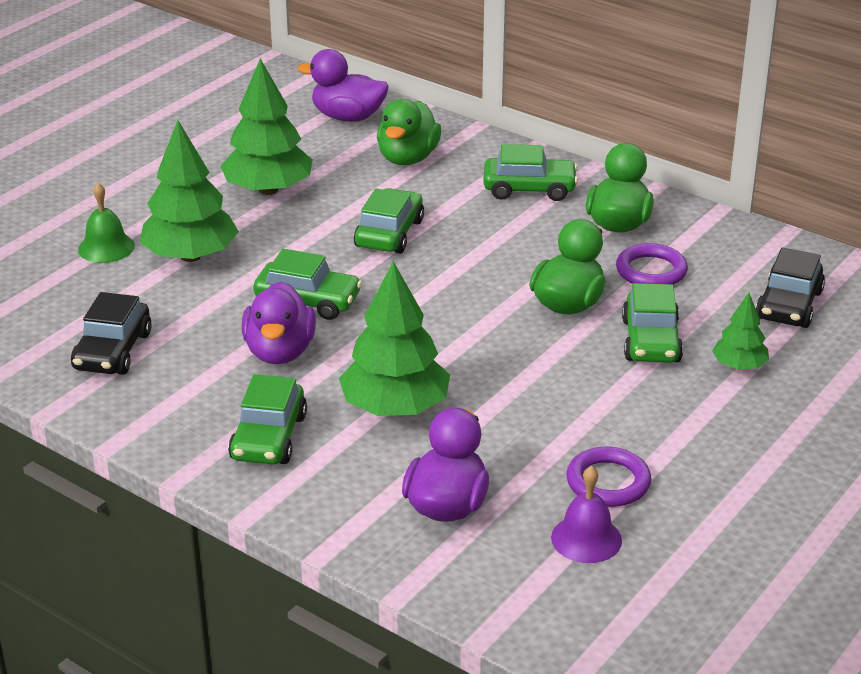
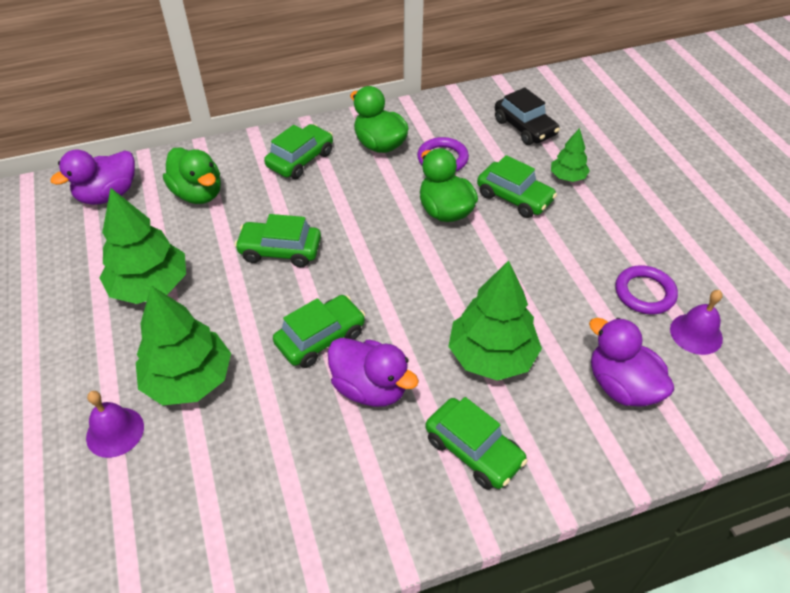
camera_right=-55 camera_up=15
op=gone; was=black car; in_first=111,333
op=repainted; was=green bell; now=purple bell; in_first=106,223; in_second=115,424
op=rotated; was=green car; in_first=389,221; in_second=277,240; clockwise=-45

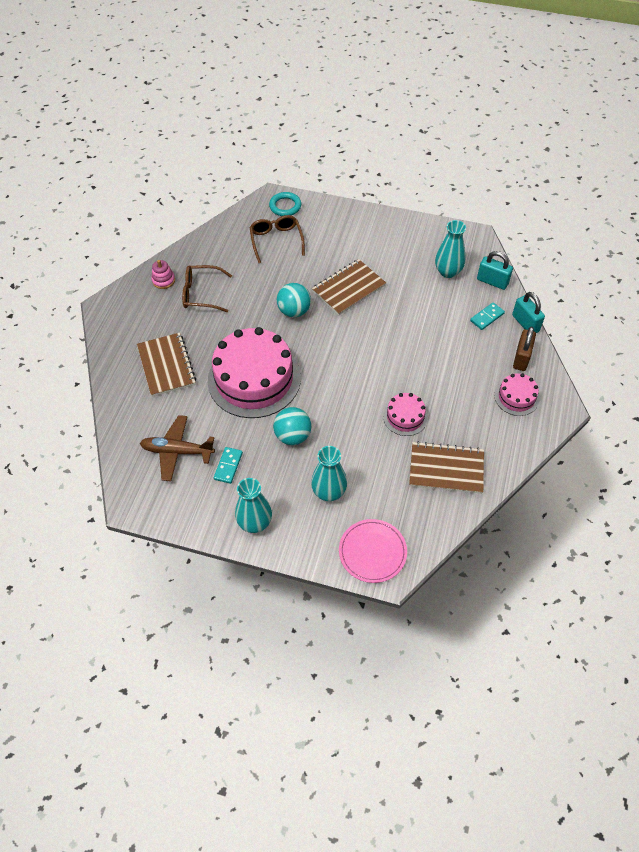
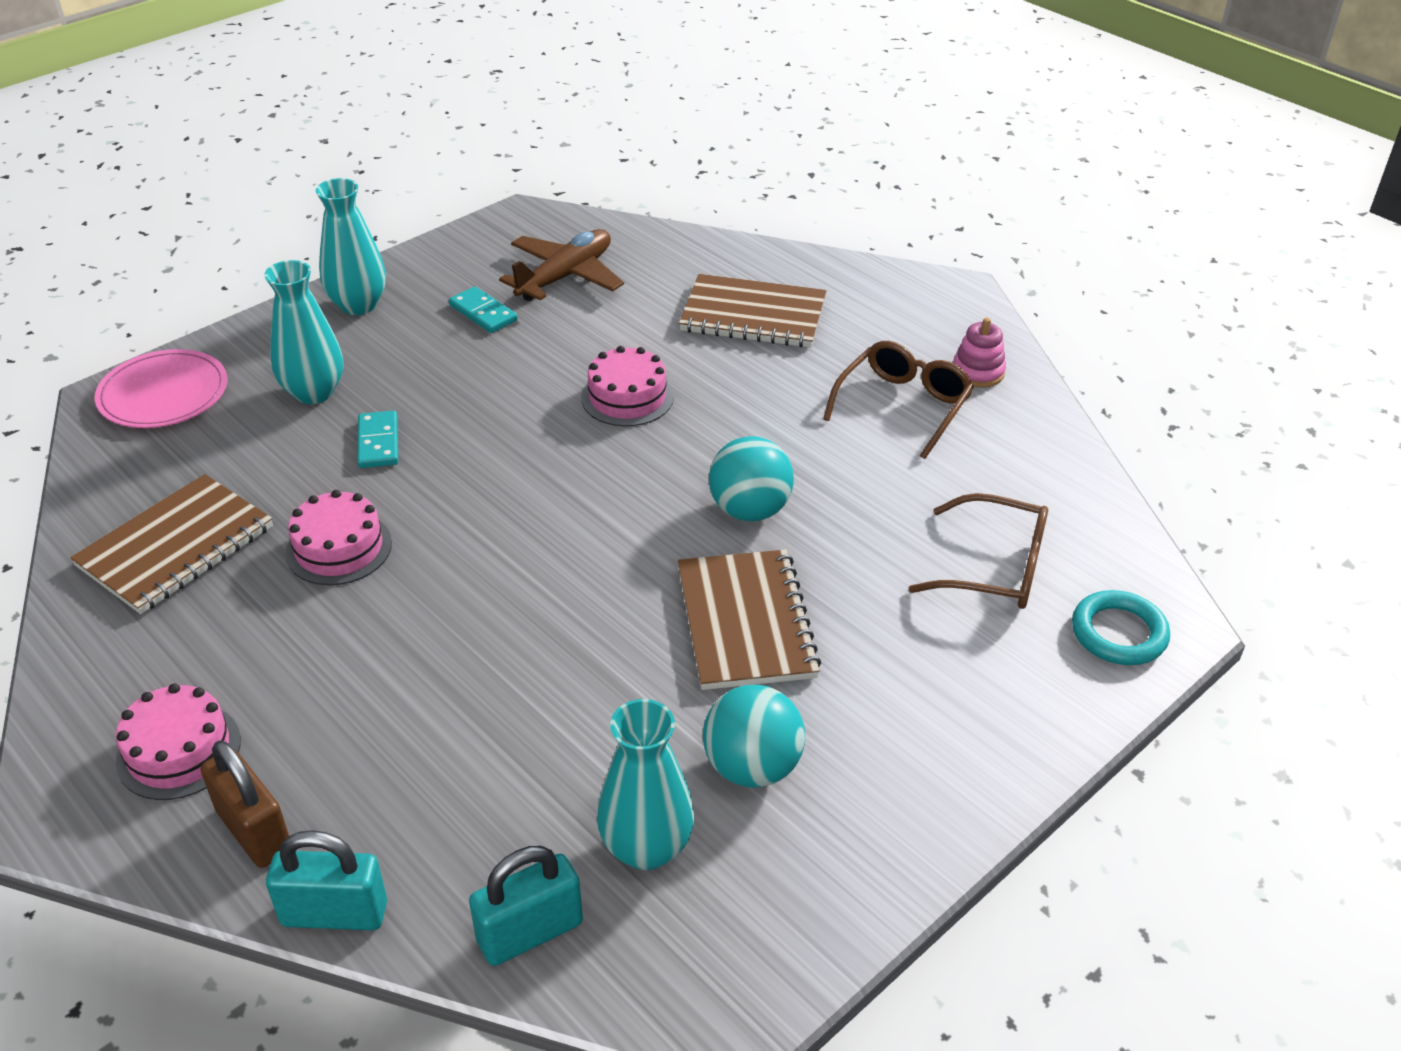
camera_right=120 camera_up=-15
op=scaled; was=pink cake; in_first=254,372; in_second=627,386; ratio=0.47
op=shifted; was=turquoise ball; in_first=292,426; in_second=754,736
op=shifted; was=turquoise domino; in_first=487,316; in_second=378,439

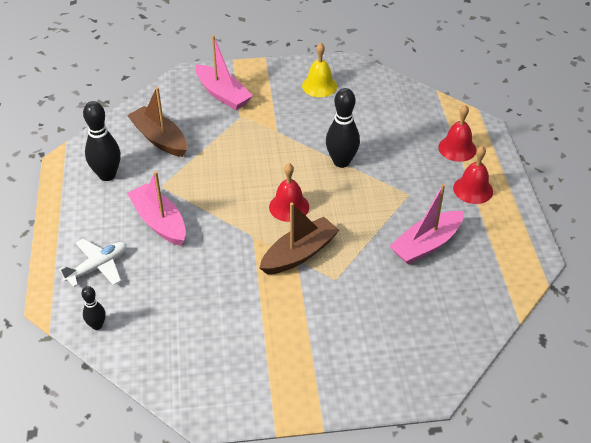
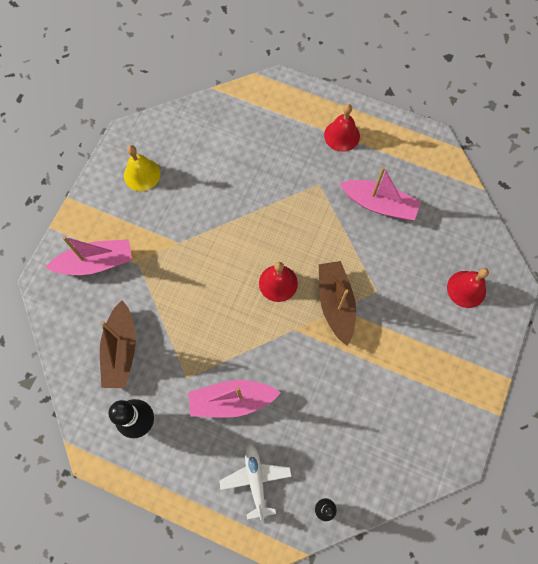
camera_right=-60 camera_up=25
op=rotated; was=brown boat; in_first=157,122; in_second=118,344; clockwise=-75
op=gone; was=black bowling pin; in_first=343,128
op=rotated; was=pink boat; in_first=426,224; in_second=380,194; clockwise=-60
op=shifted; was=red bell; in_first=457,133; in_second=468,288

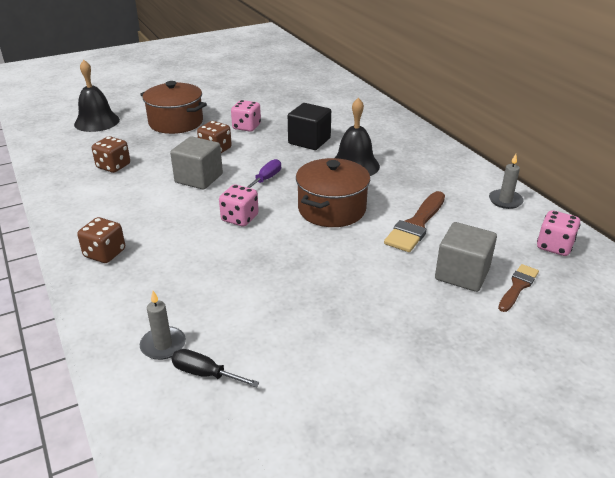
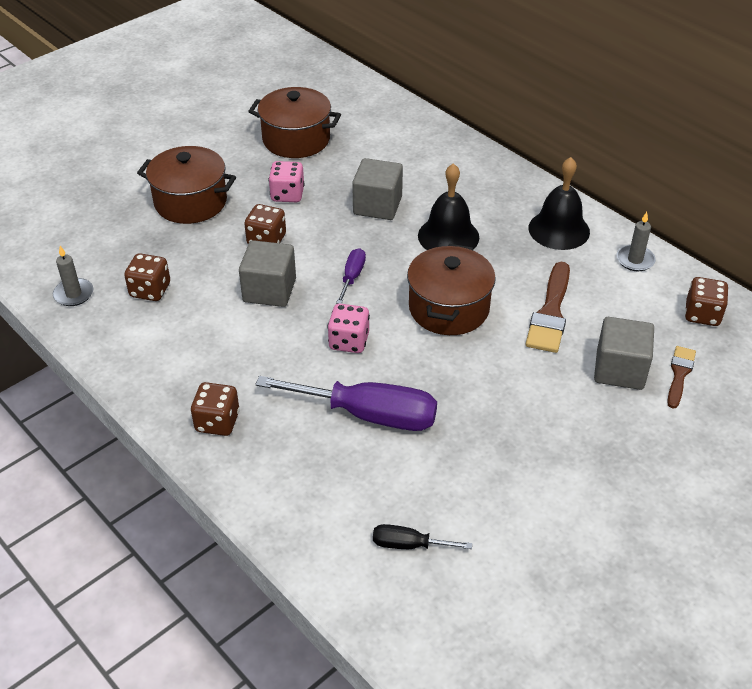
camera_right=-15 camera_up=10
op=shifted; was=black bell; in_first=97,96; in_second=559,203
op=shifted; was=grey candle; in_first=163,325; in_second=73,276
op=repainted; was=black cube; now=grey cube; in_first=309,126; in_second=377,189
op=repainted; was=pink dice; now=brown dice; in_first=559,233; in_second=707,301
op=new; now=brown pot; in_second=294,122
op=new; now=purple screwdriver; in_second=346,403

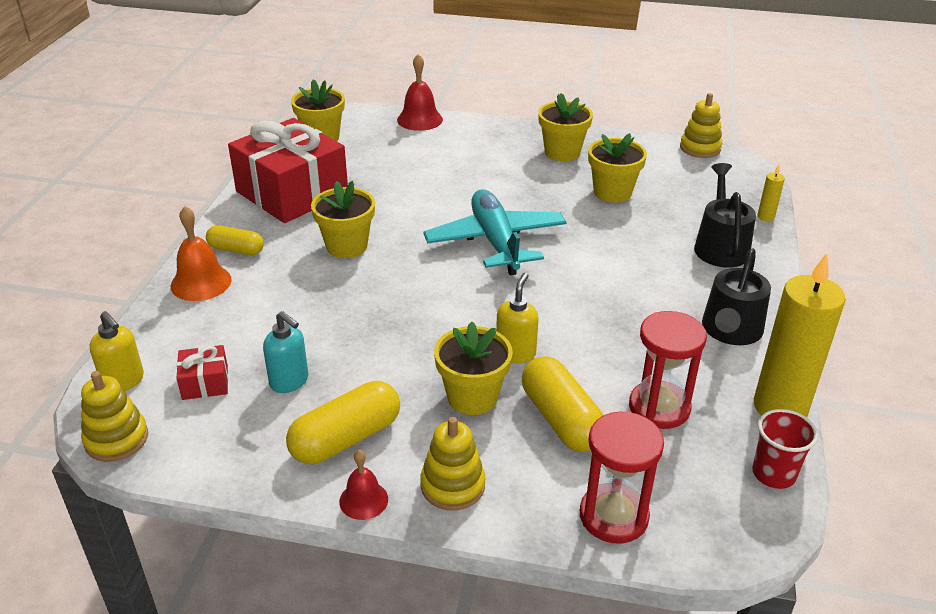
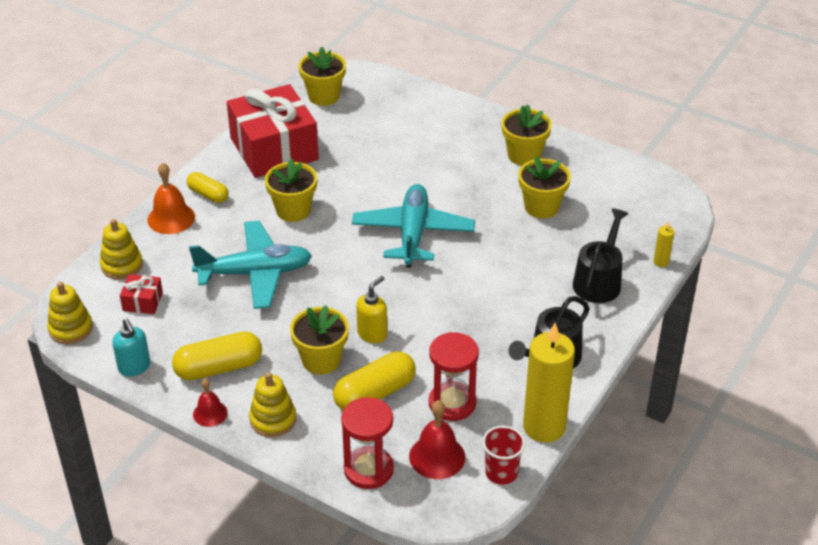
camera_right=20 camera_up=5
op=gone; was=yellow soap dispenser; in_first=117,351
op=shifted; was=turquoise soap dispenser; in_first=285,352; in_second=131,348
op=shifted; was=red bell; in_first=420,92; in_second=437,439
op=rotated; was=yellow capsule; in_first=563,404; in_second=374,380; clockwise=60
op=shifted; was=yellow stacking toy; in_first=701,125; in_second=121,249
op=new; now=turquoise plane; in_second=250,265

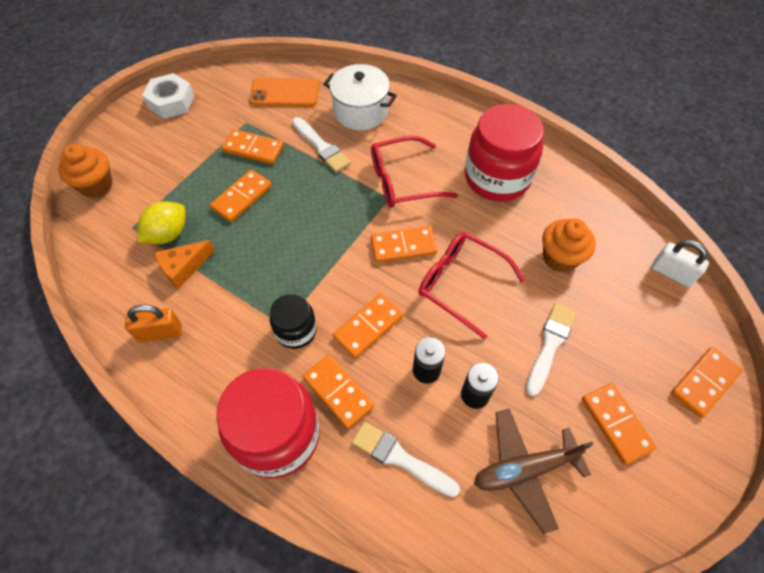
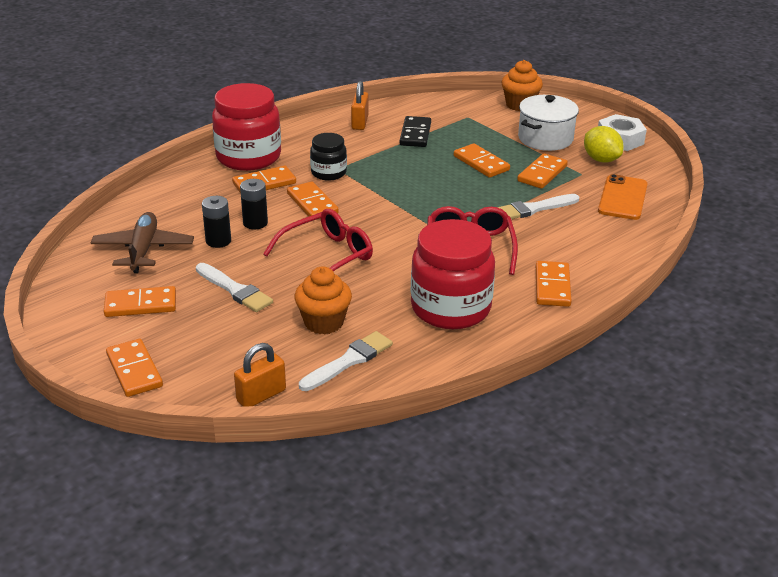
camera_right=105 camera_up=-25
op=shifted; was=yellow lemon; in_first=161,223; in_second=604,144
op=swapped; was=orange cheese; now=black domino; in_first=185,264; in_second=415,131
op=shifted; was=white pot; in_first=360,97; in_second=548,123
op=shifted; was=white brush; in_first=406,459; in_second=346,361
op=shifted; was=orange domino; in_first=404,244; in_second=554,284
op=repainted; was=white padlock; now=orange padlock; in_first=680,263; in_second=260,375

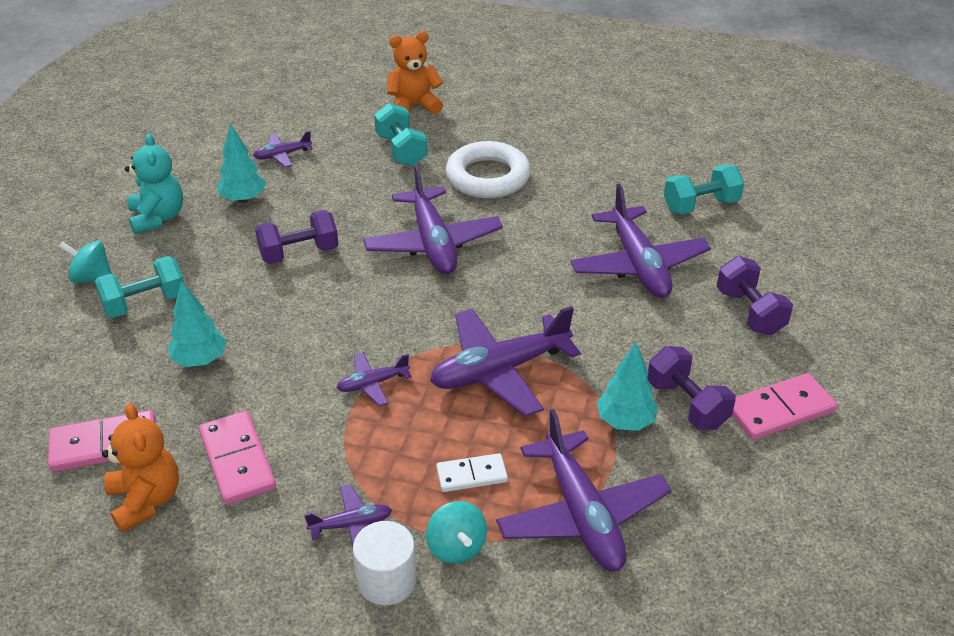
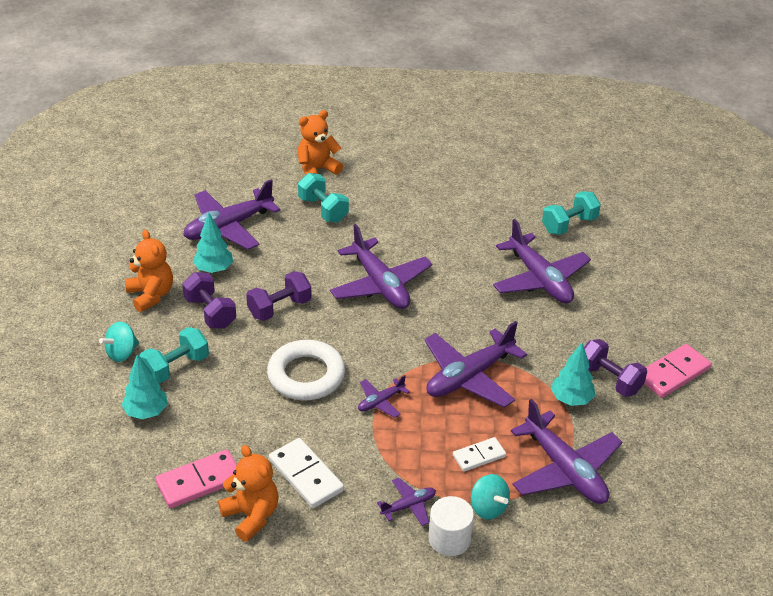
camera_right=-15 camera_up=0
op=rotated; was=turquoise spinning top; in_first=85,262; in_second=119,342; clockwise=-45
op=repainted; was=turquoise teddy bear; now=orange teddy bear; in_first=154,183; in_second=149,271
op=shifted; was=turquoise tree; in_first=197,324; in_second=144,386
op=repainted; was=pink domino; now=white domino; in_first=237,458; in_second=306,473
op=scaled; was=purple plane; in_first=283,149; in_second=231,214; ratio=2.07
op=shifted; was=white ring; in_first=488,169; in_second=306,370
op=shifted; was=purple dumbbell; in_first=755,295; in_second=209,300

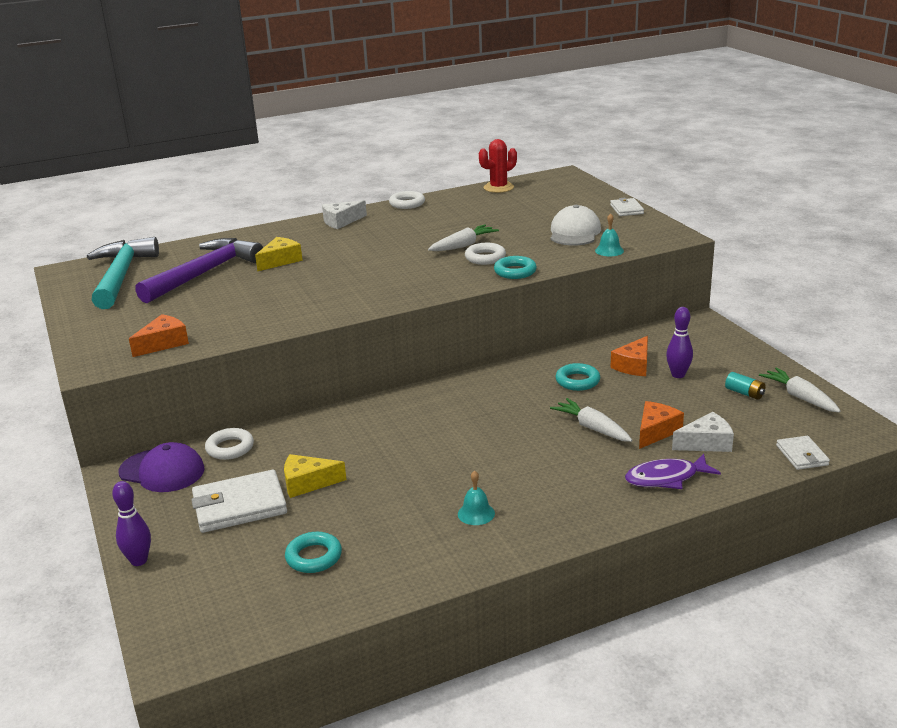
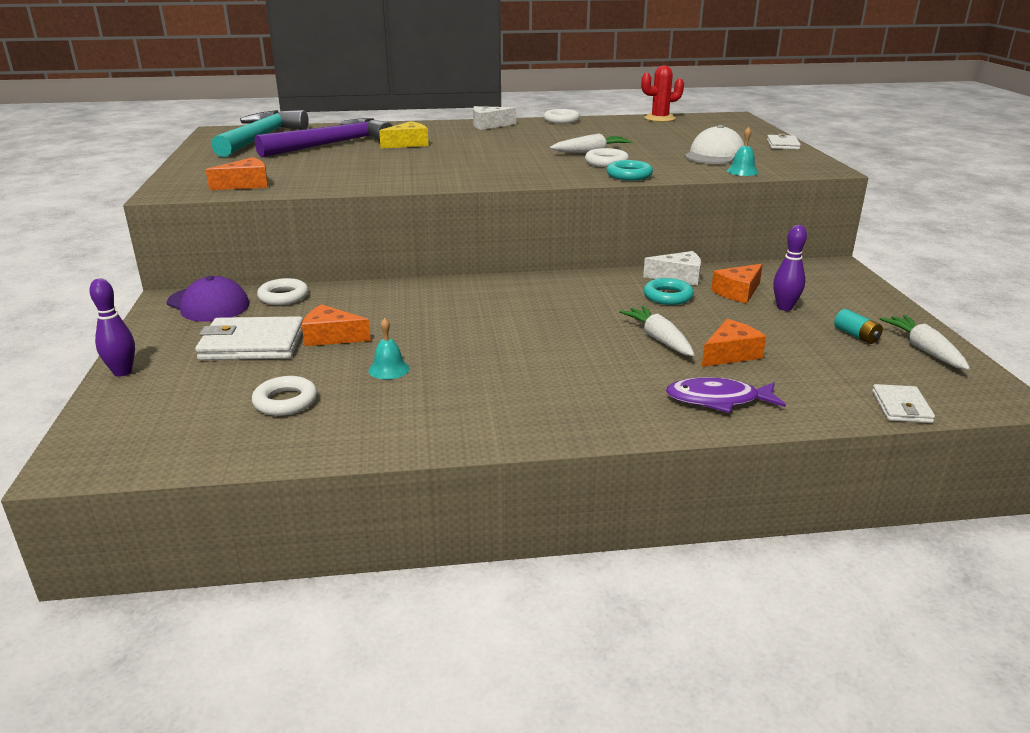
camera_right=15 camera_up=0
op=repainted; was=yellow cheese; now=orange cheese; in_first=315,476; in_second=336,325
op=repainted; was=turquoise ring; now=white ring; in_first=313,552; in_second=284,396
op=shifted; was=turquoise bell; in_first=476,497; in_second=388,348
op=shifted; was=white cheese; in_first=703,432; in_second=672,268

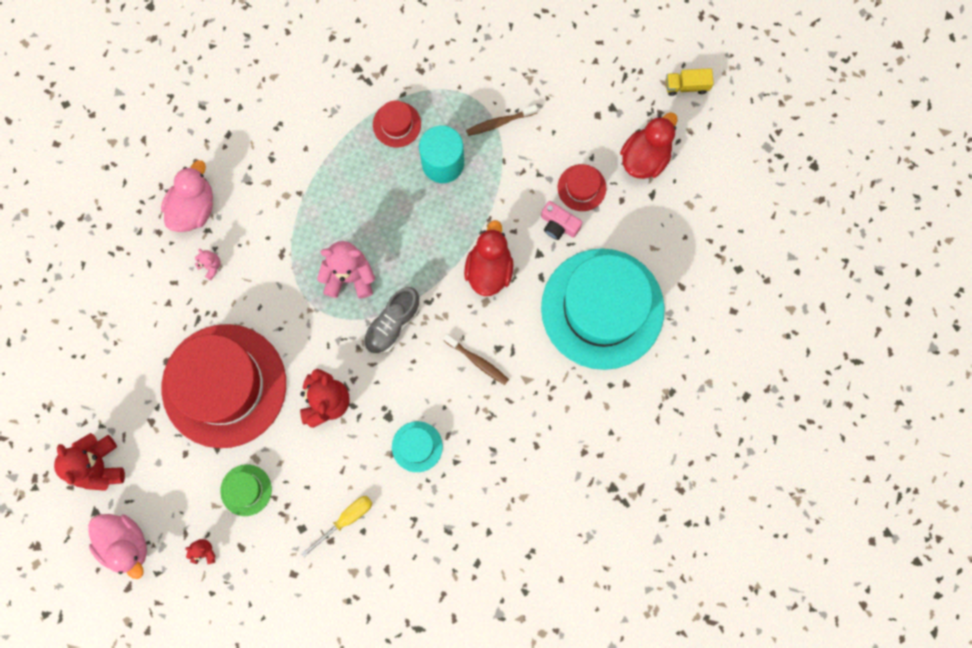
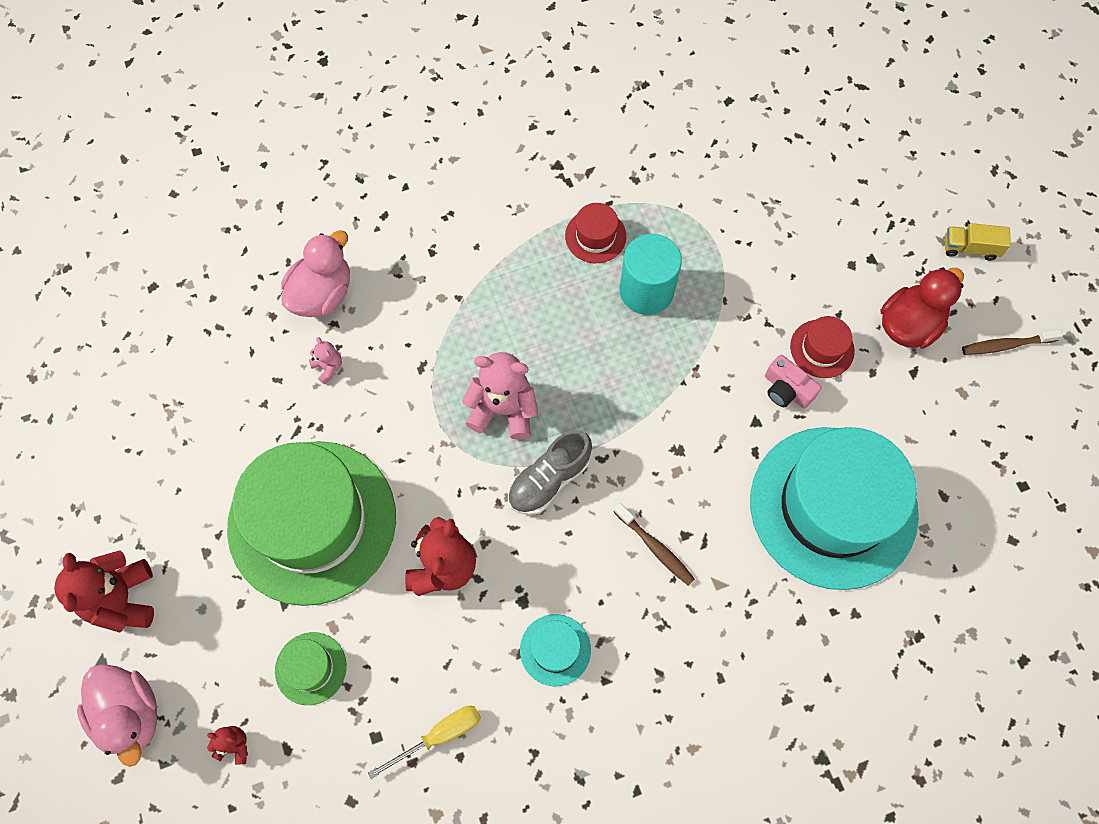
camera_right=10 camera_up=-10
op=repainted; was=red hat; now=green hat; in_first=224,386; in_second=311,523
op=gone; was=red duck; in_first=489,258
op=shifted; was=brown toothbrush; in_first=502,120; in_second=1012,342

